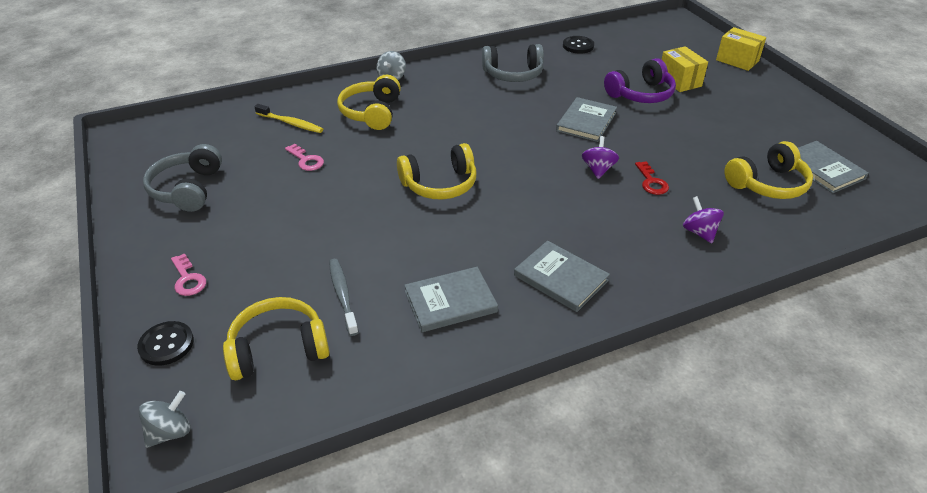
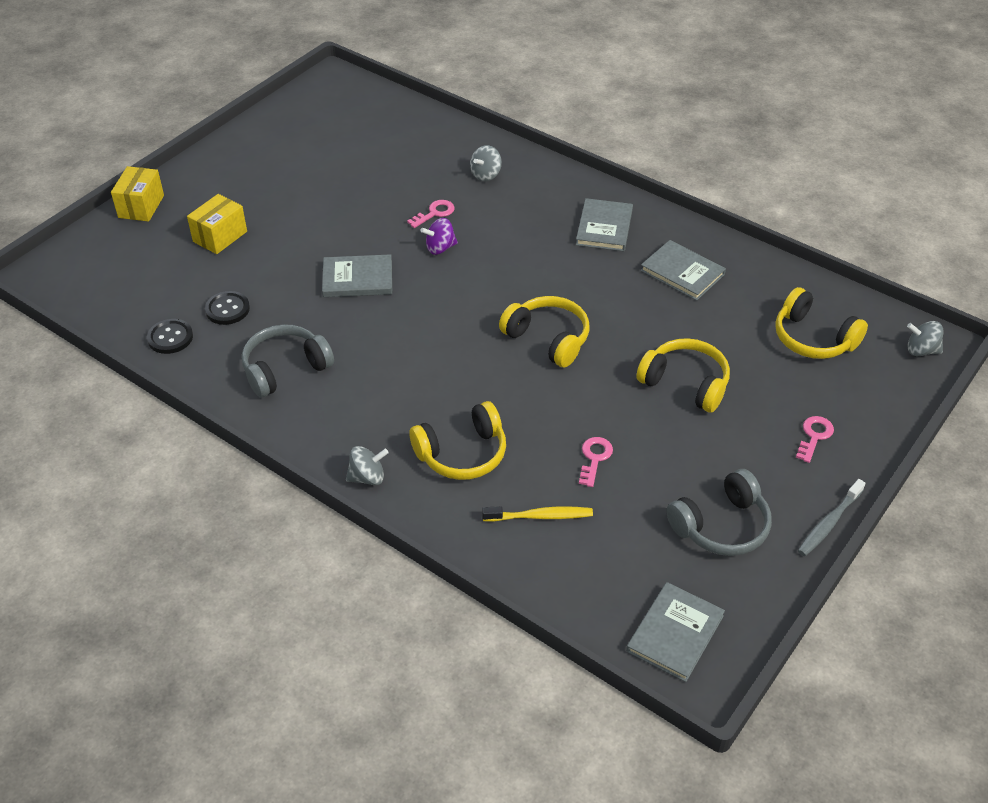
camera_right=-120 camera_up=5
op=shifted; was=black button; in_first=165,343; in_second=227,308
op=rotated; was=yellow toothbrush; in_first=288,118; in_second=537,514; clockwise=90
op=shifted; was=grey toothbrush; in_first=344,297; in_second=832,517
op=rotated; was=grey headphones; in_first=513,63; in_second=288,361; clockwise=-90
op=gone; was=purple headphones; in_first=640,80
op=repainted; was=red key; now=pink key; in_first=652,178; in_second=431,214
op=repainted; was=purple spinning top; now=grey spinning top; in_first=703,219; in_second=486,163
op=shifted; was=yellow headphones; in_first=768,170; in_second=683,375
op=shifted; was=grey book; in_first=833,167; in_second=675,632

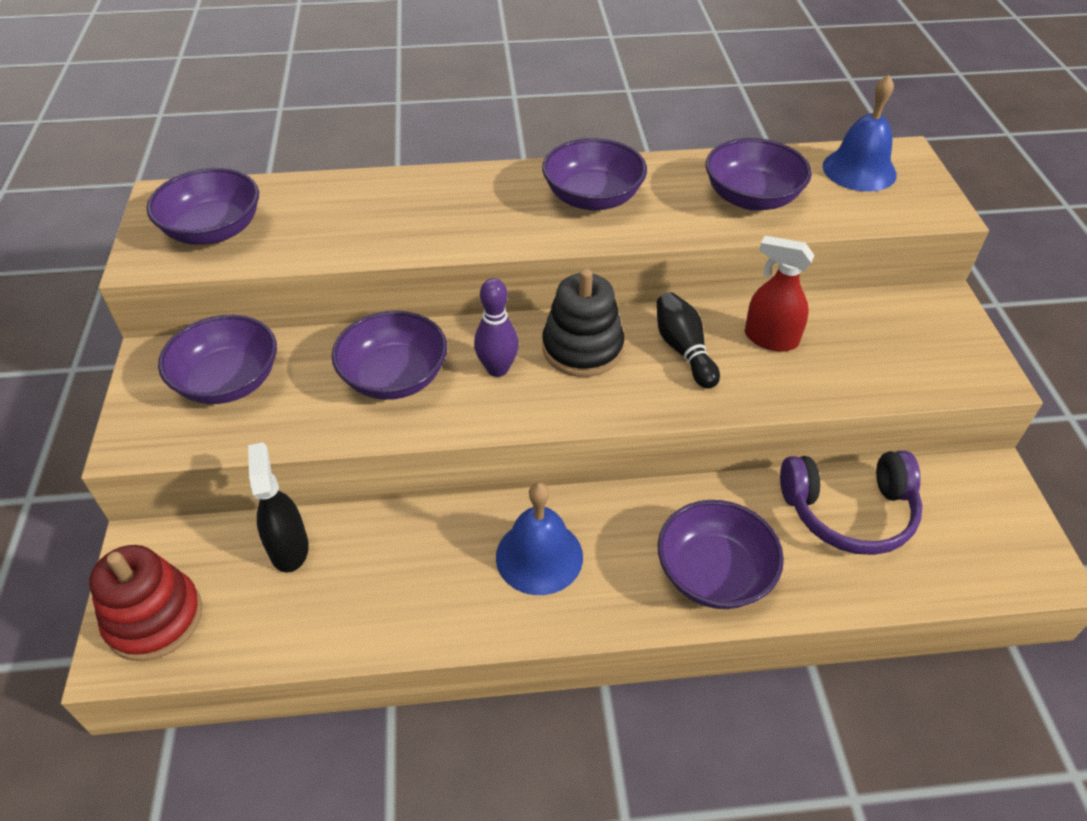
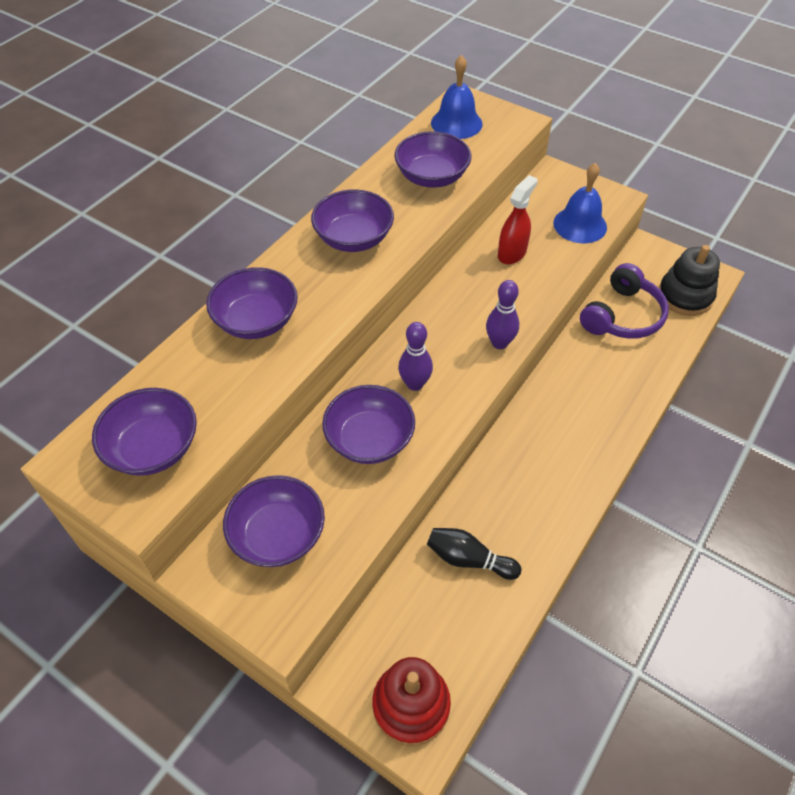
camera_right=-50 camera_up=5
op=gone; was=black spray bottle; in_first=278,508
op=shifted; was=blue bell; in_first=539,538; in_second=580,203
op=shifted; was=black stacking toy; in_first=583,323; in_second=689,280
op=shifted; was=black bowling pin; in_first=688,340; in_second=474,554
op=shifted; was=purple bowl; in_first=721,554; in_second=252,303
op=rotated; was=red spray bottle; in_first=780,294; in_second=518,219; clockwise=150
op=new; now=purple bowling pin; in_second=502,314

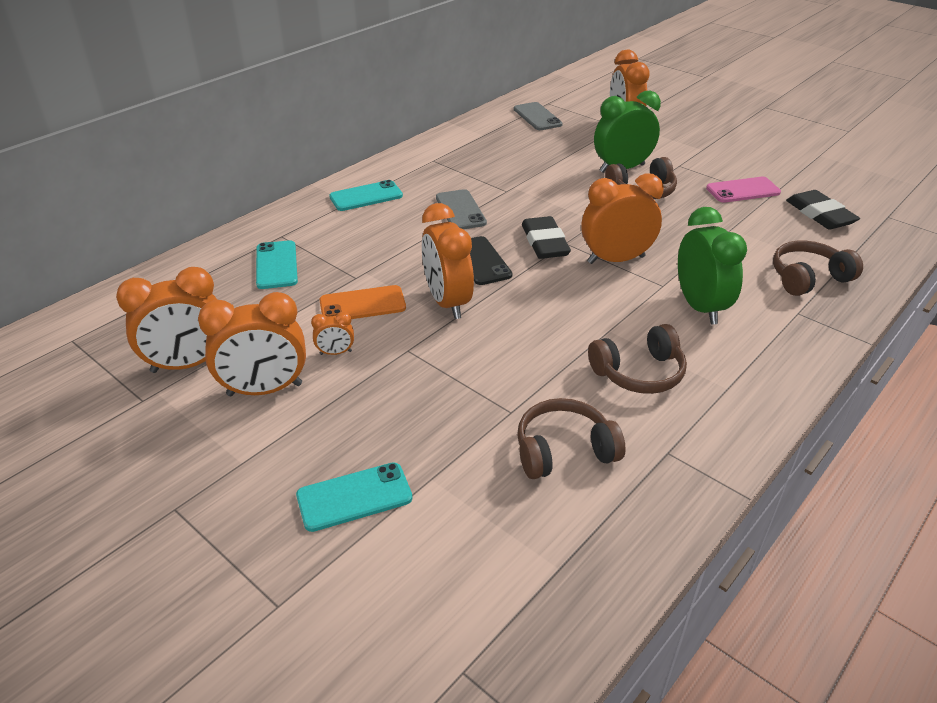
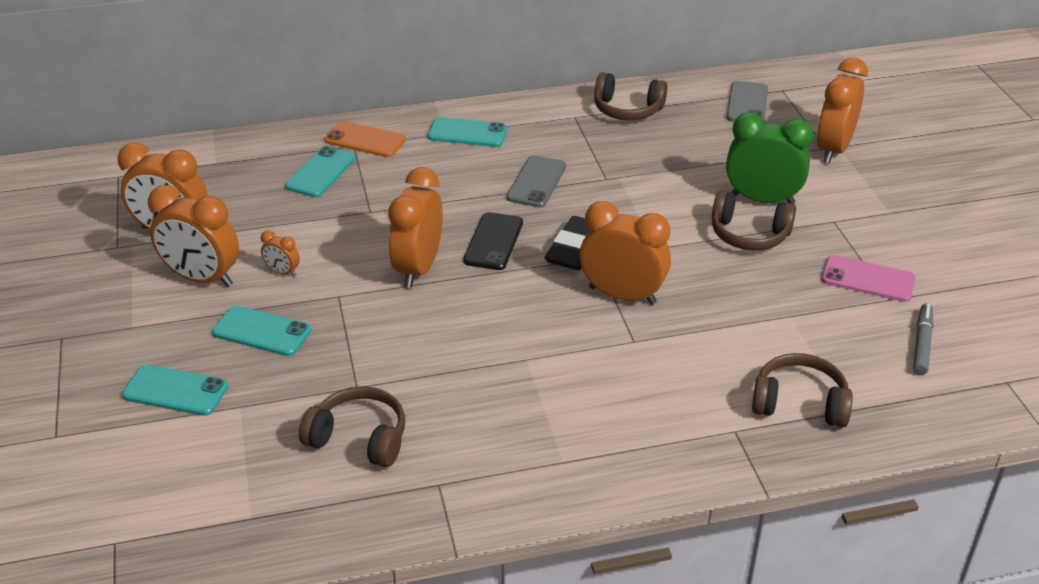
camera_right=35 camera_up=0
op=shifted; was=orange phone; in_first=362,302; in_second=365,139
op=shifted; was=brown headphones; in_first=637,359; in_second=630,96
op=gone; was=green clock; in_first=712,266
op=swapped; was=black eraser; now=grey marker; in_first=823,210; in_second=923,339
op=new; now=turquoise phone; in_second=261,331

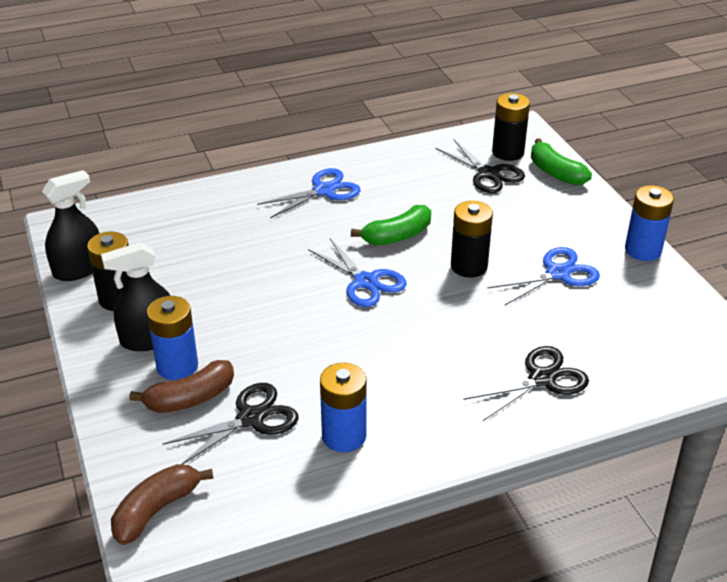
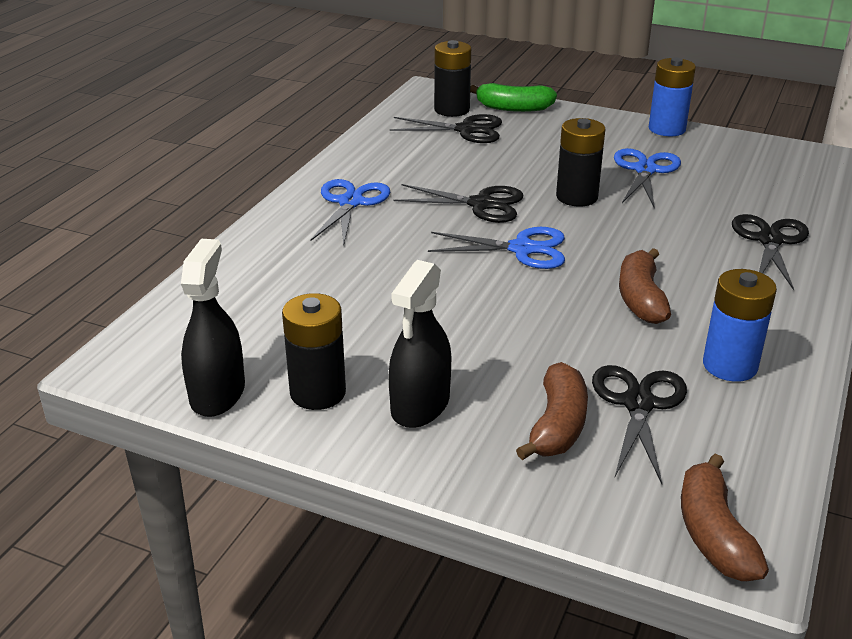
camera_right=-45 camera_up=-5
op=gone; was=blue battery; in_first=172,338
op=swapped; was=green banana; now=black scissors; in_first=391,225; in_second=458,203
op=new; now=brown banana; in_second=645,286

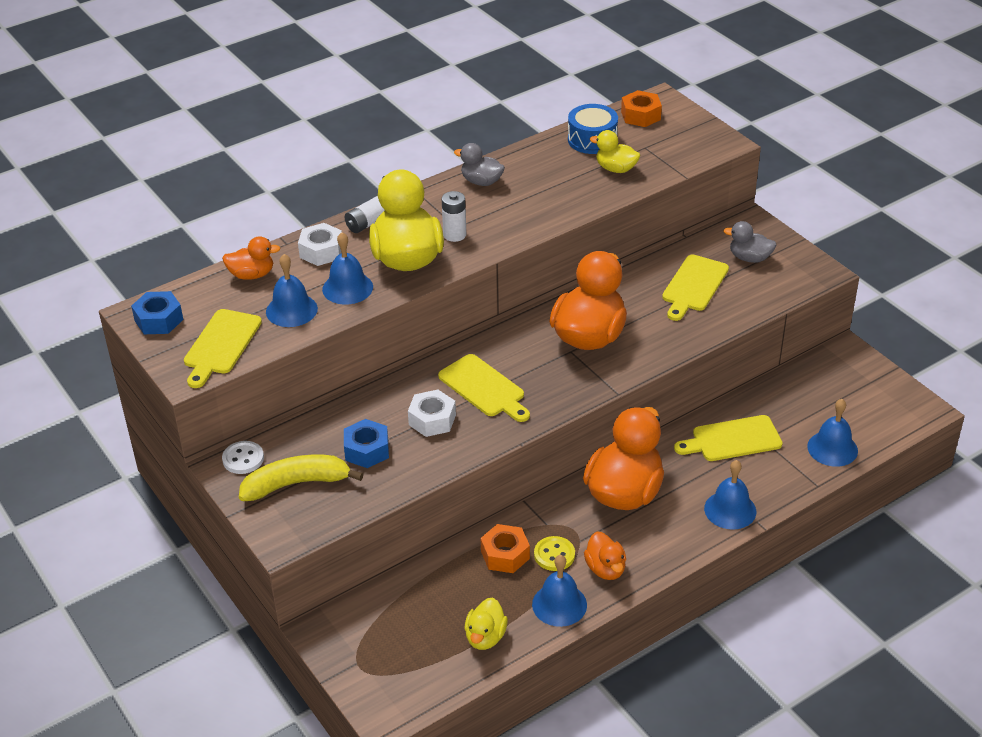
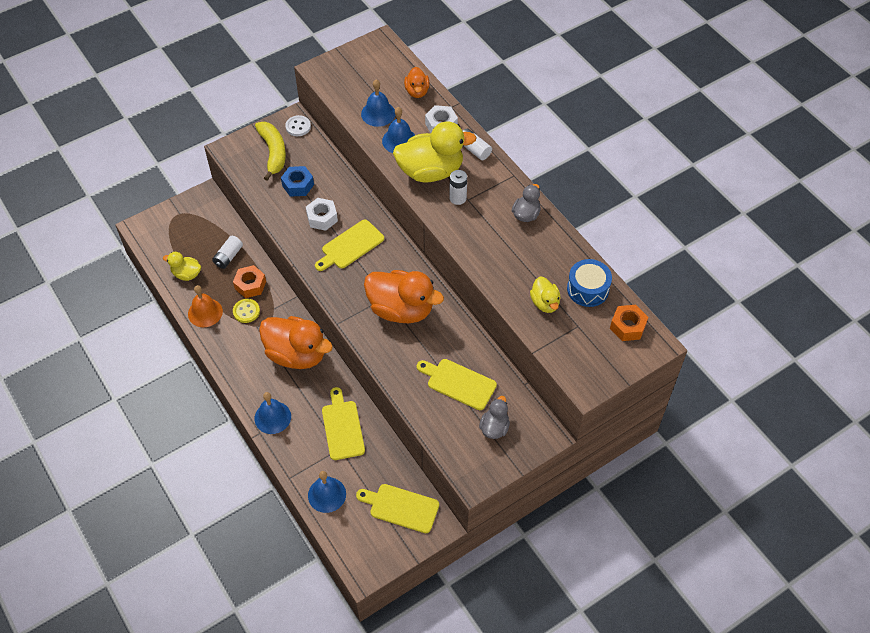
camera_right=90 camera_up=15
op=gone; was=blue nut; in_first=157,312
op=shifted; was=yellow cutting board; in_first=223,348; in_second=397,508
op=repainted; was=blue bell; now=orange bell; in_first=559,591; in_second=205,306
op=gone; was=orange duck; in_first=605,555
op=rotated; was=yellow duck; in_first=615,151; in_second=545,295; clockwise=135
op=new; now=white battery; in_second=227,252

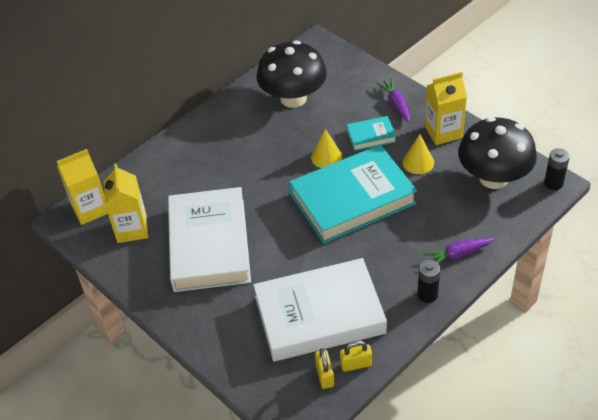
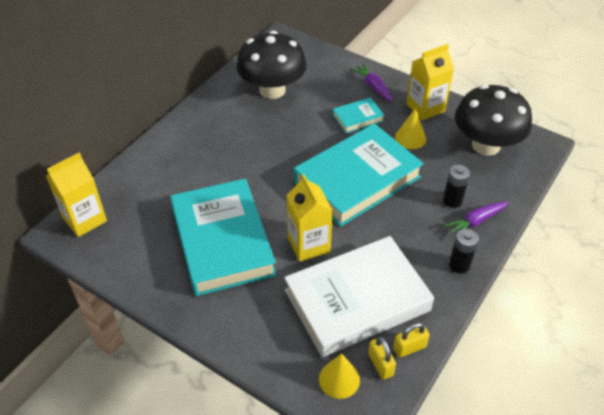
camera_right=-15 camera_up=0
op=shifted; was=yellow carton; in_first=126,203; in_second=309,218
op=repainted; was=white book; now=turquoise book; in_first=209,239; in_second=223,237
op=shifted; was=yellow cone; in_first=326,148; in_second=339,376
op=shifted; was=black battery; in_first=557,169; in_second=456,186

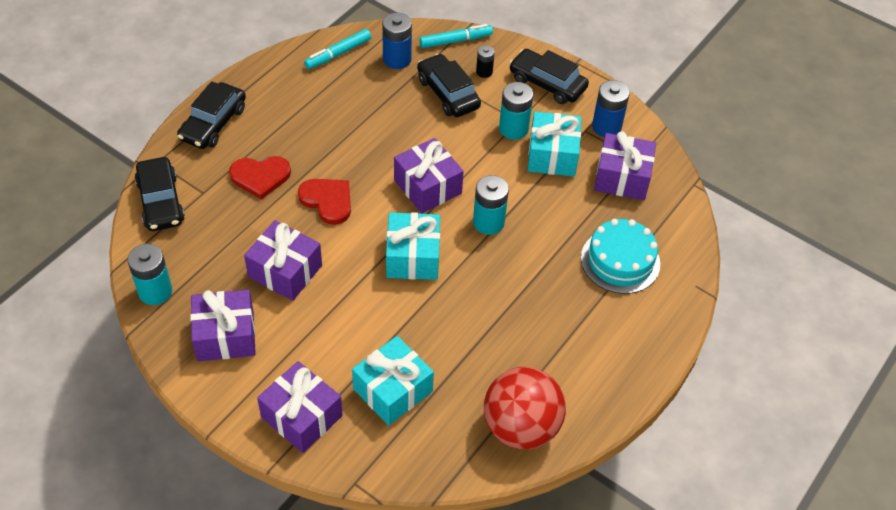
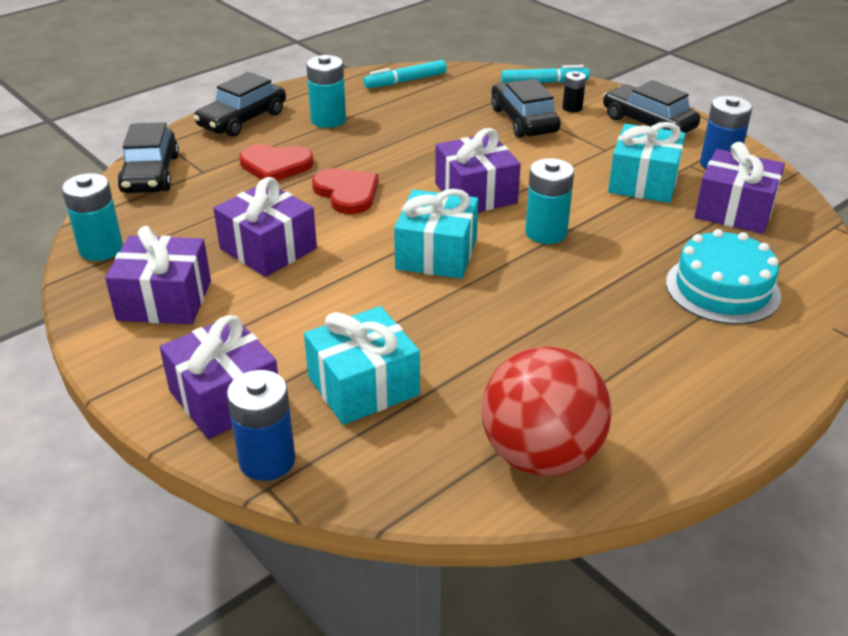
camera_right=15 camera_up=-15
op=shifted; was=blue battery; in_first=397,41; in_second=261,425
op=shifted; was=turquoise battery; in_first=516,111; in_second=326,91

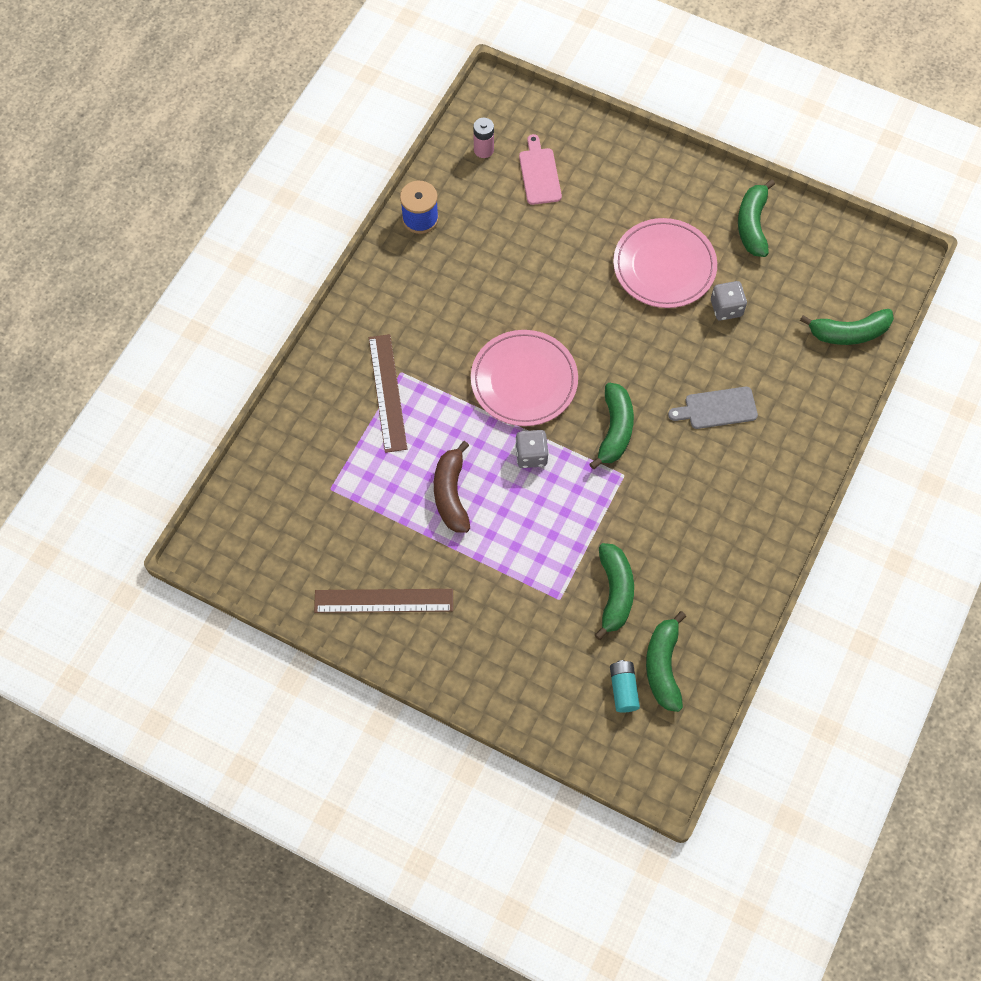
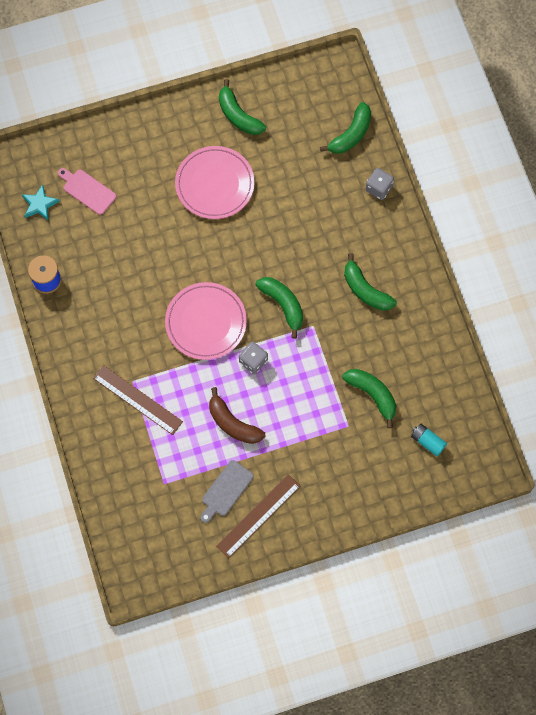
camera_right=-45 camera_up=5
op=swapped; was=pink battery; now=turquoise star; in_first=483,138; in_second=41,202
op=shifted; was=green banana; in_first=666,661; in_second=370,282
op=shifted; was=grey cutting board; in_first=713,408; in_second=227,491
op=shifted; was=grey dice; in_first=729,301; in_second=380,184

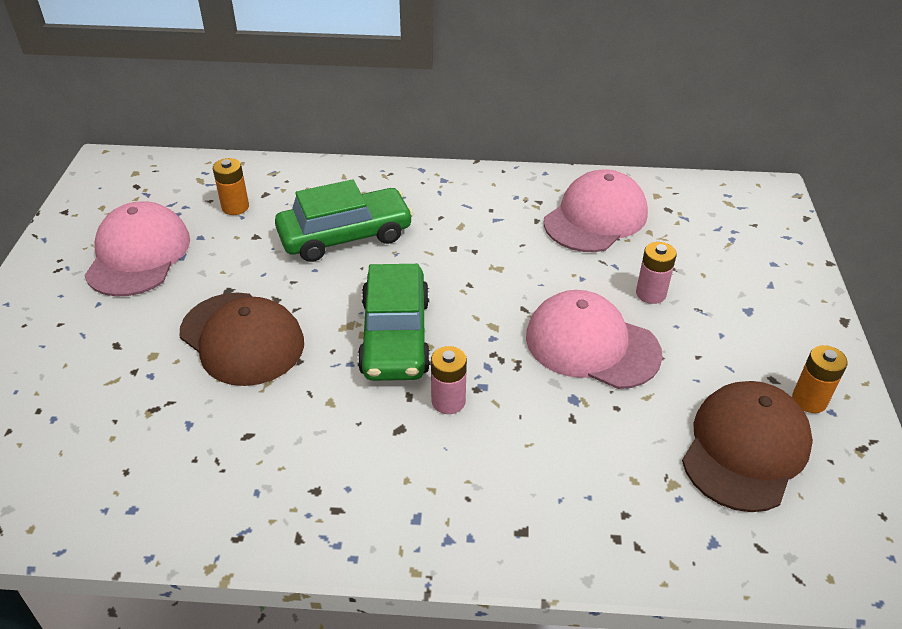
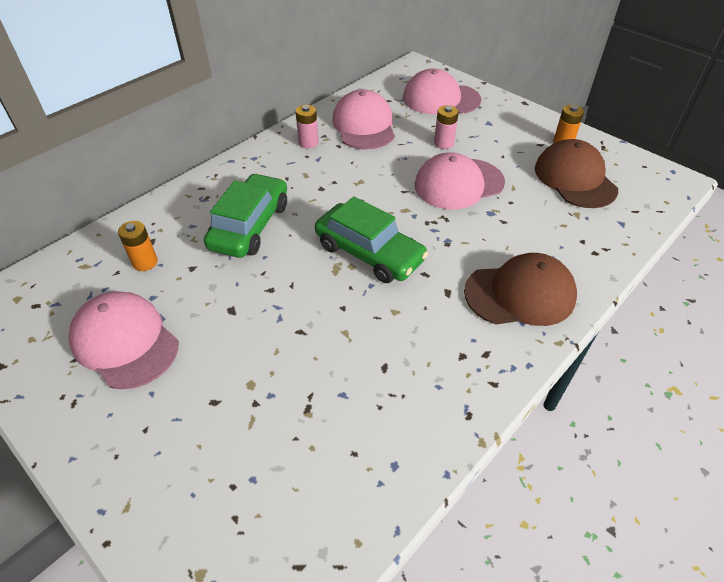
camera_right=-50 camera_up=5
op=shifted; was=brown cap; in_first=242,339; in_second=520,289
op=shifted; was=pink battery; in_first=449,380; in_second=307,126
op=new; now=pink cap; in_second=442,91

